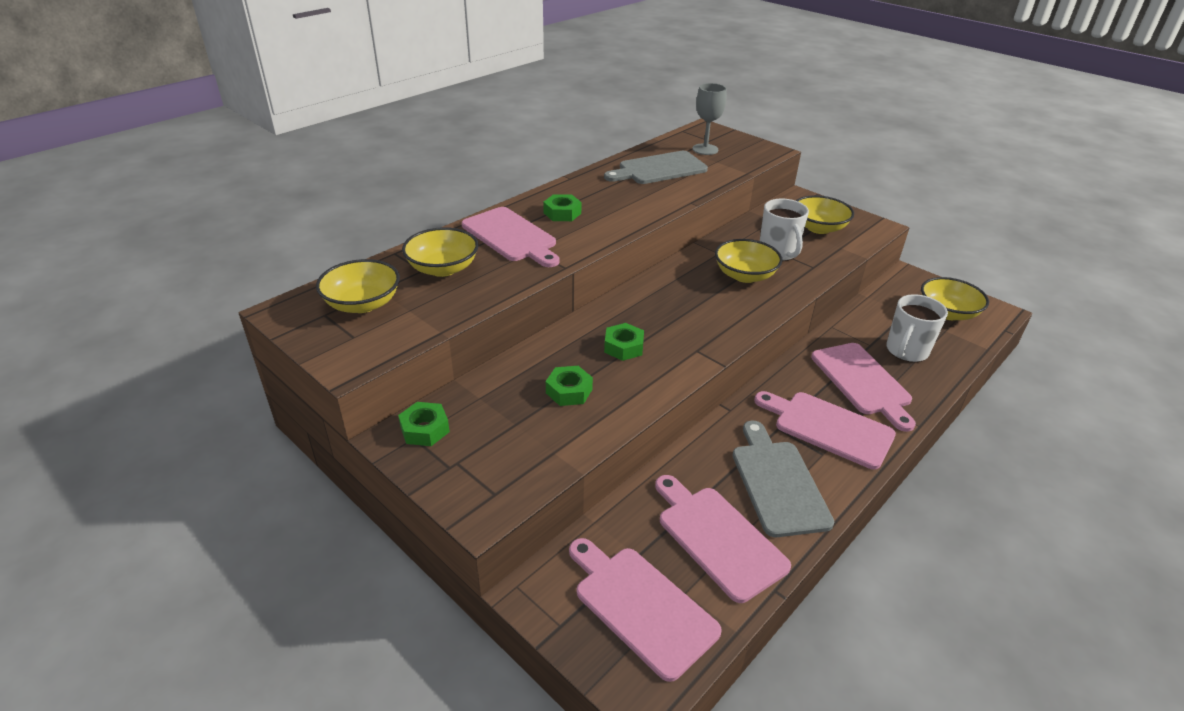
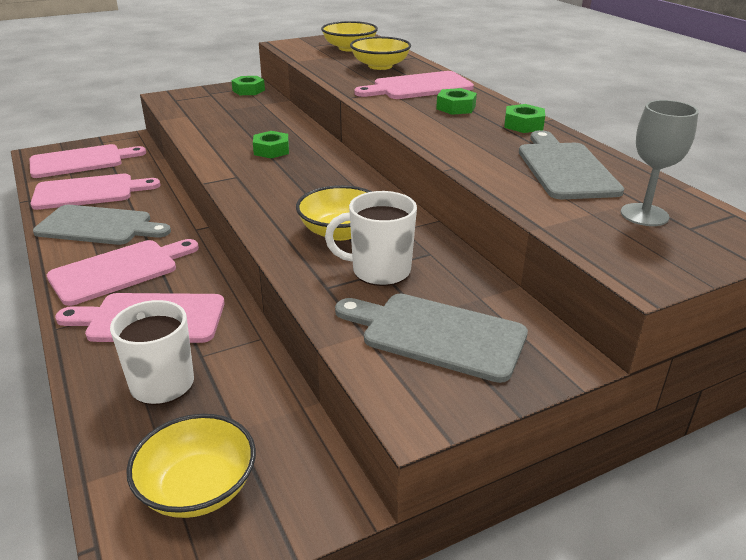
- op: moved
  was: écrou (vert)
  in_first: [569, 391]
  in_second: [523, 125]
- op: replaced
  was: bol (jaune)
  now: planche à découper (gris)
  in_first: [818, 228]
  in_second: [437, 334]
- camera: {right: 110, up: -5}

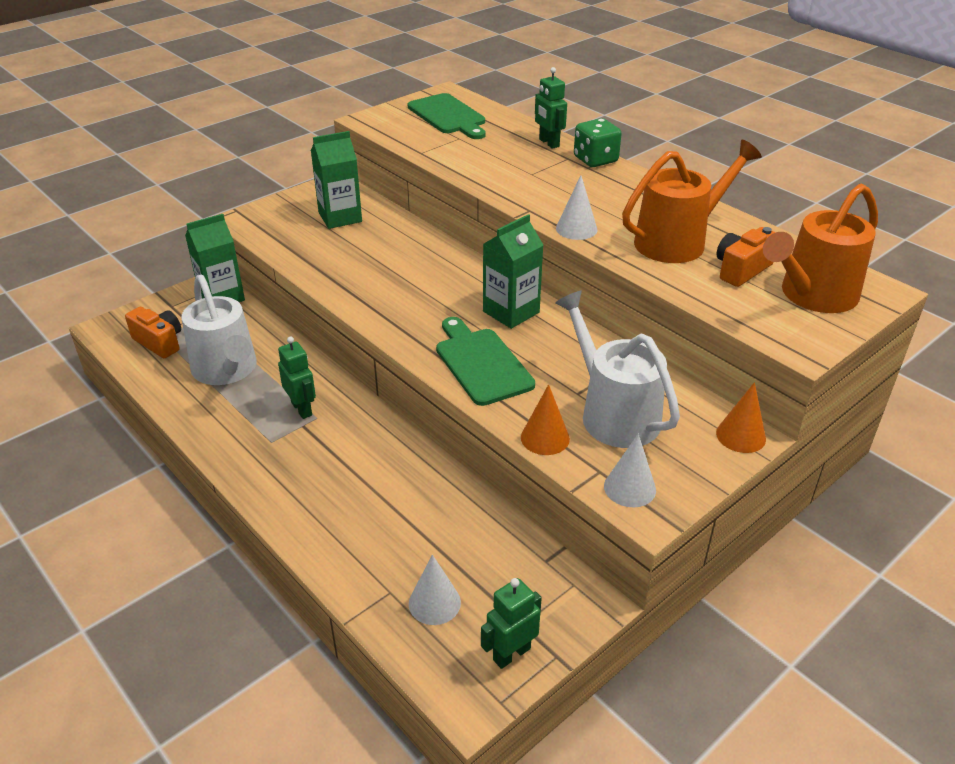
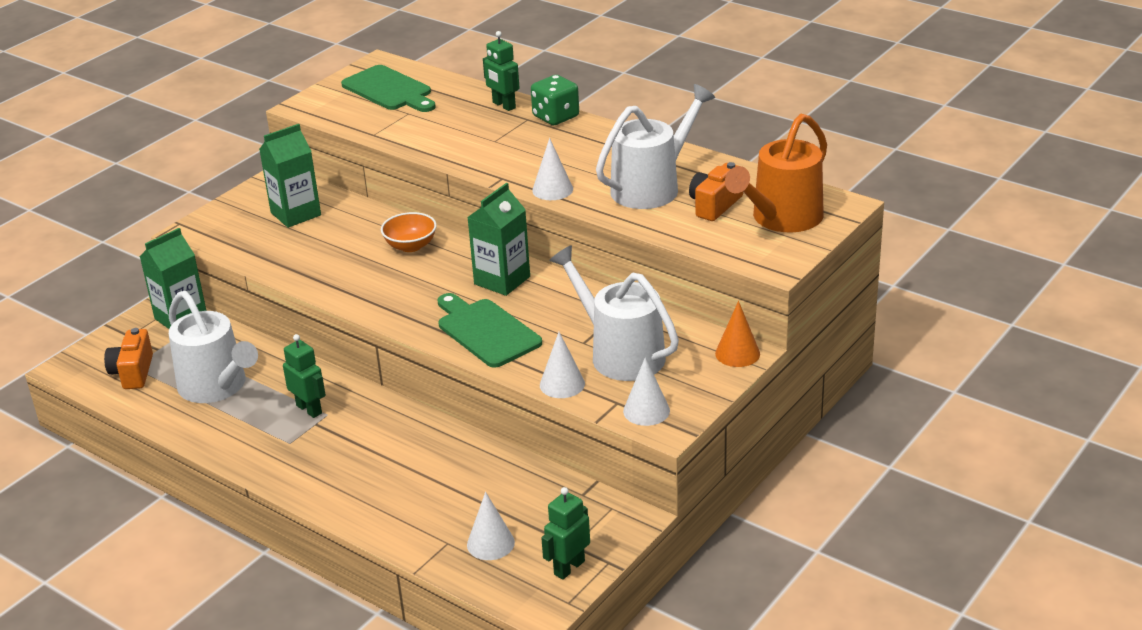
- op: added
  now: bol (orange)
  in_second: [410, 246]
- op: recoloured
  was: cône (orange)
  now: cône (blanc)
  in_first: [545, 438]
  in_second: [562, 384]
- op: recoloured
  was: arrosoir (orange)
  now: arrosoir (blanc)
  in_first: [677, 241]
  in_second: [651, 187]
- op: turned
  was: appareil photo (orange)
  in_first: [159, 342]
  in_second: [133, 372]
  clockwise: -120
- camera: {right: -10, up: -5}

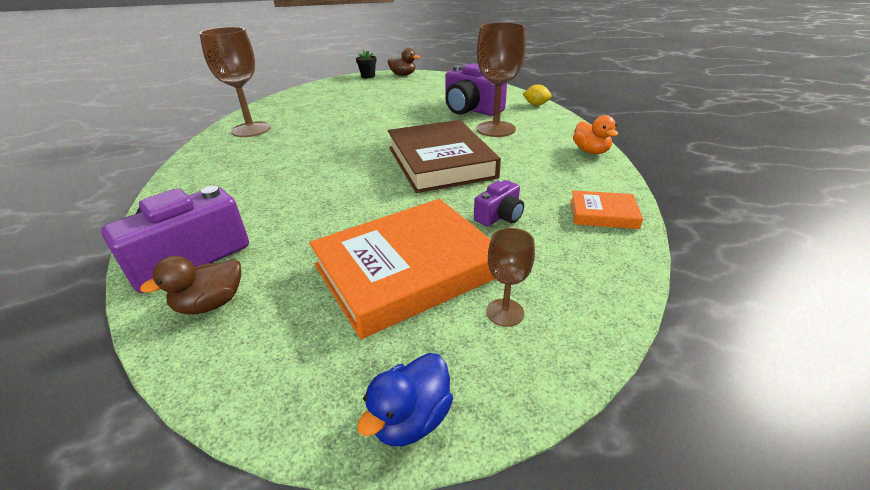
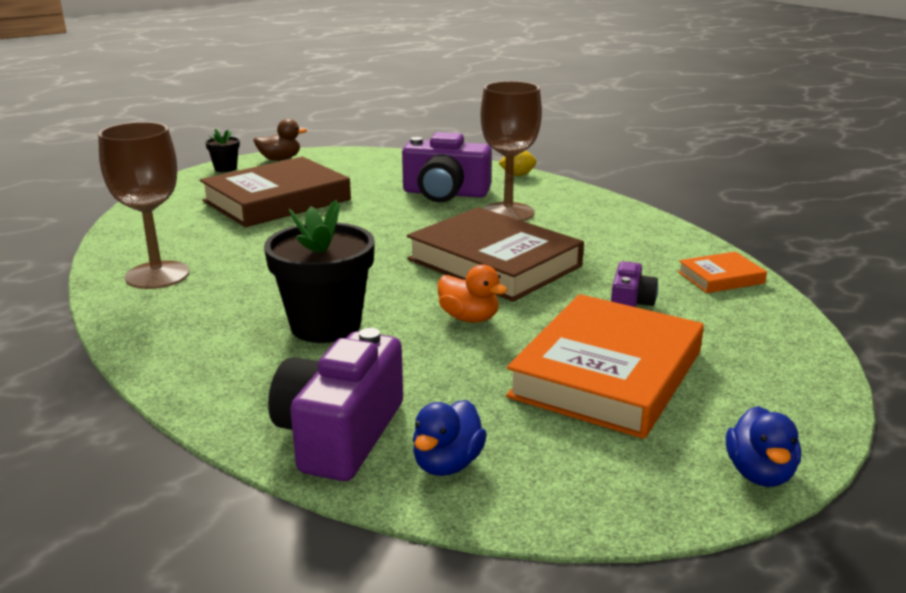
- op: removed
  was: verre à pied (marron)
  in_first: [505, 312]
- op: added
  now: livre (marron)
  in_second: [277, 200]
- op: added
  now: pot de fleurs (noir)
  in_second: [325, 326]
- op: moved
  was: canard (orange)
  in_first: [590, 151]
  in_second: [469, 318]
- op: recoloured
  was: canard (marron)
  now: canard (bleu)
  in_first: [211, 304]
  in_second: [447, 464]
- camera: {right: -30, up: -10}

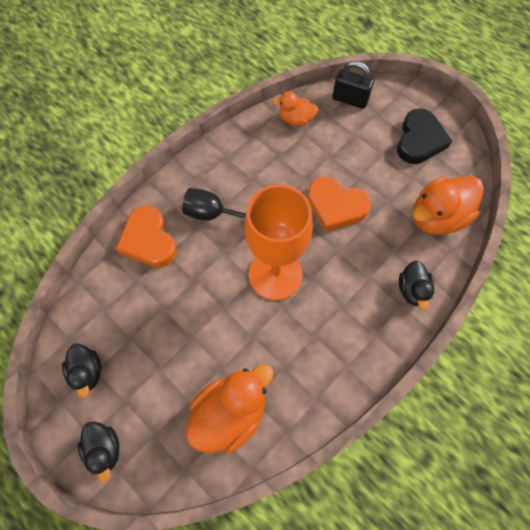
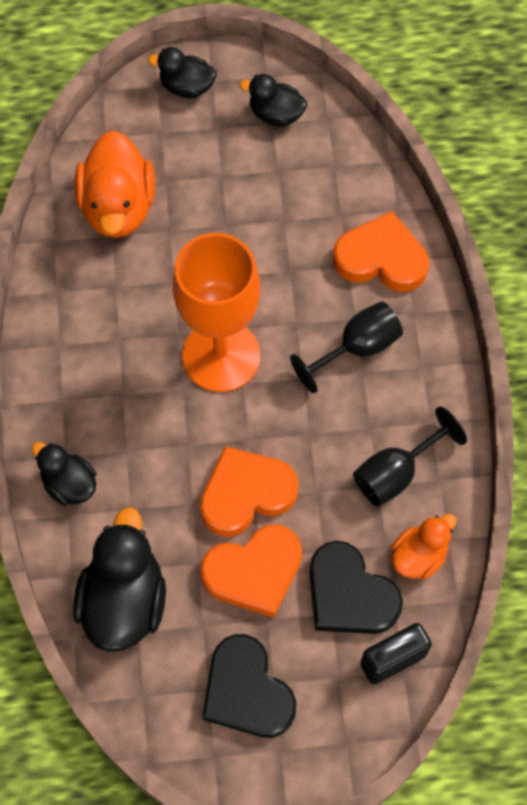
- op: added
  now: cœur (orange)
  in_second: [254, 572]
- op: added
  now: cœur (noir)
  in_second: [349, 594]
- op: added
  now: verre à pied (noir)
  in_second: [396, 473]
- op: recoloured
  was: canard (orange)
  now: canard (noir)
  in_first: [437, 217]
  in_second: [124, 601]
- camera: {right: 130, up: 0}

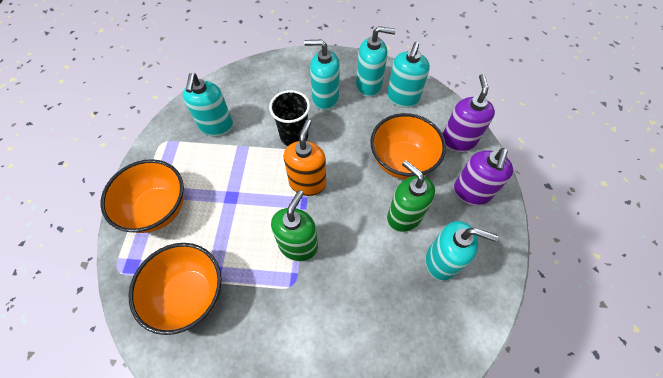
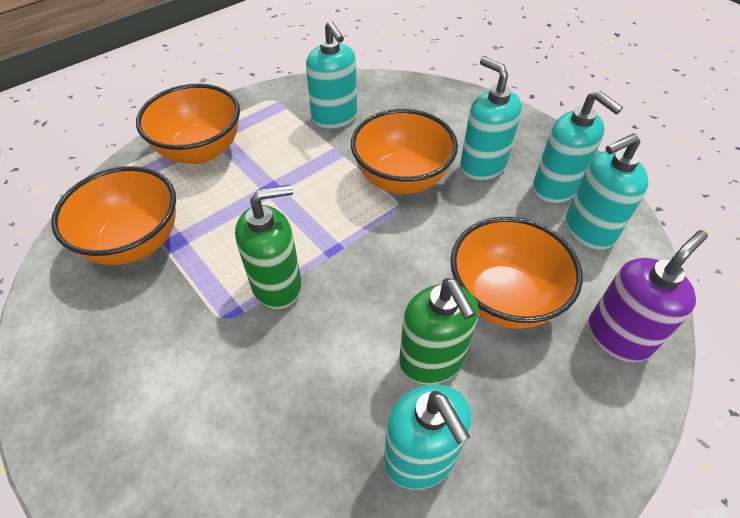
- op: removed
  was: distributeur de savon (orange)
  in_first: [307, 183]
- op: removed
  was: distributeur de savon (violet)
  in_first: [471, 192]
- op: replaced
  was: gobelet (noir)
  now: bol (orange)
  in_first: [294, 136]
  in_second: [401, 179]
- op: turned
  was: distributeur de savon (turquoise)
  in_first: [216, 126]
  in_second: [334, 117]
  clockwise: -75
- op: turned
  was: distributeur de savon (vert)
  in_first: [404, 216]
  in_second: [432, 361]
  clockwise: 150
- camera: {right: 45, up: -10}

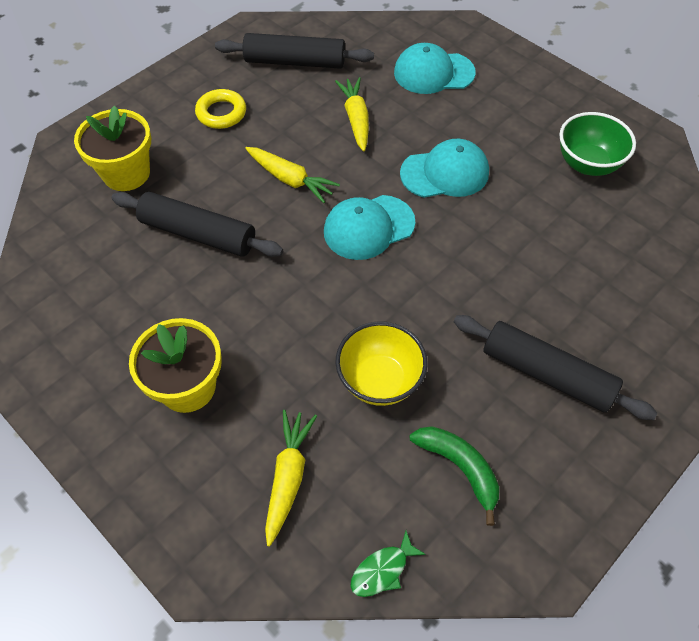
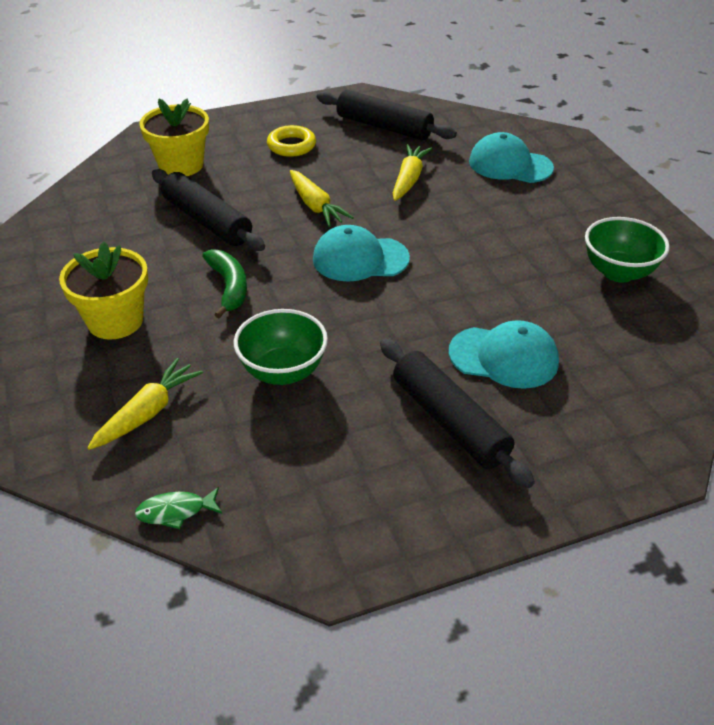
- op: moved
  was: casquette (turquoise)
  in_first: [445, 173]
  in_second: [504, 357]
- op: moved
  was: banane (vert)
  in_first: [459, 467]
  in_second: [229, 287]
- op: recoloured
  was: bol (jaune)
  now: bol (vert)
  in_first: [379, 380]
  in_second: [283, 372]
- camera: {right: 25, up: -15}

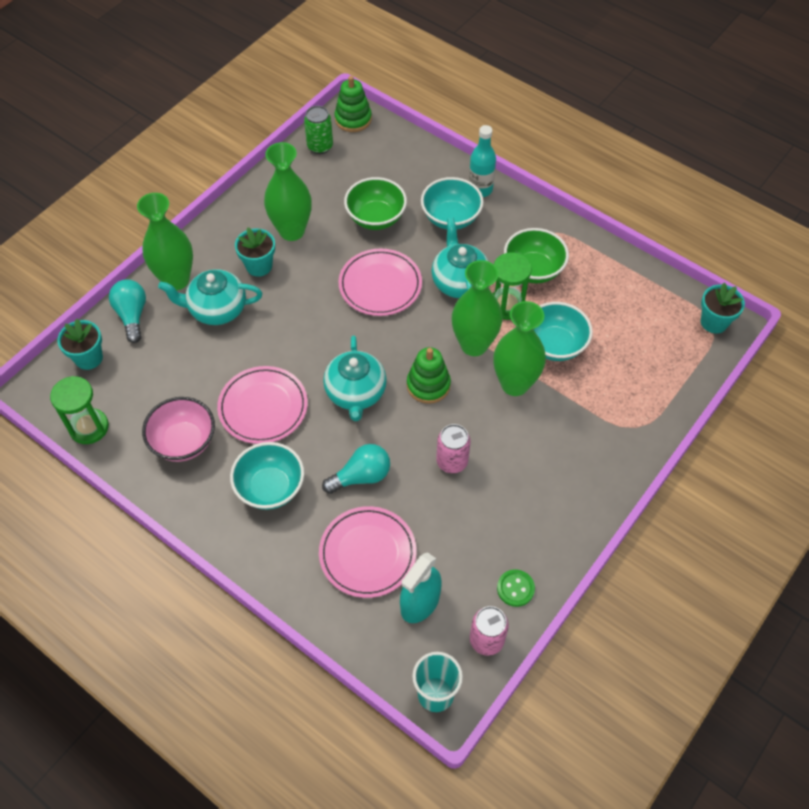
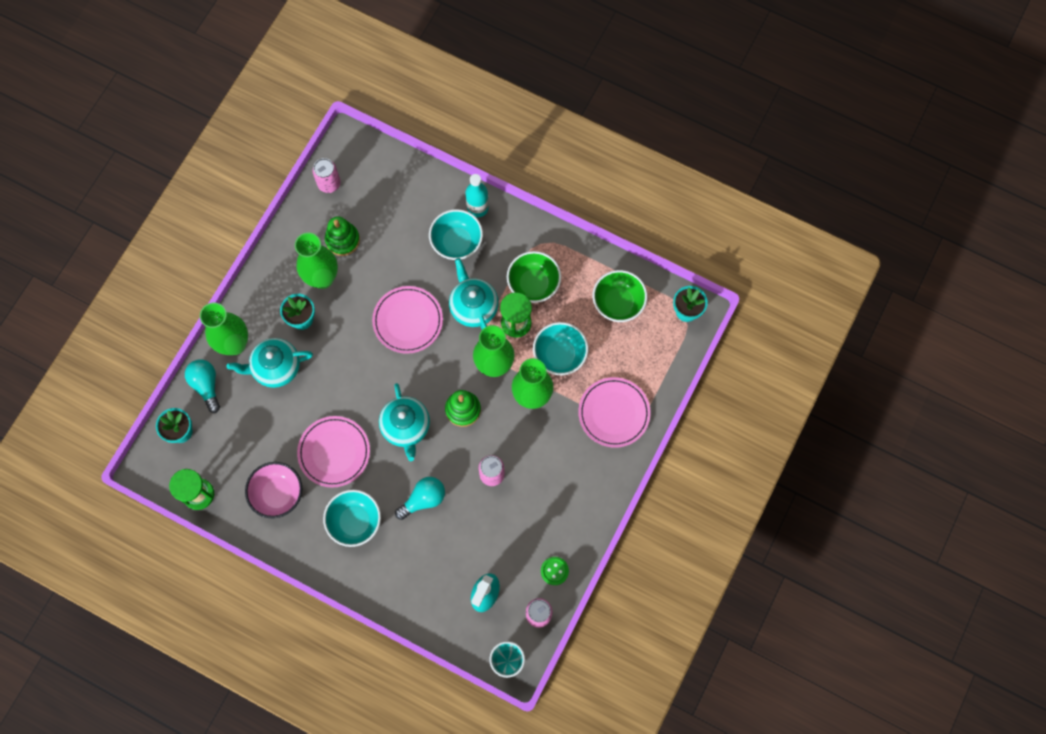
- op: moved
  was: assiette (rose)
  in_first: [367, 553]
  in_second: [614, 413]
- op: moved
  was: jouet à empiler (vert)
  in_first: [353, 119]
  in_second: [342, 240]
- op: moved
  was: bol (vert)
  in_first: [376, 218]
  in_second: [618, 303]
- op: recoloured
  was: canette (vert)
  now: canette (rose)
  in_first: [320, 146]
  in_second: [329, 184]
- camera: {right: -10, up: 15}

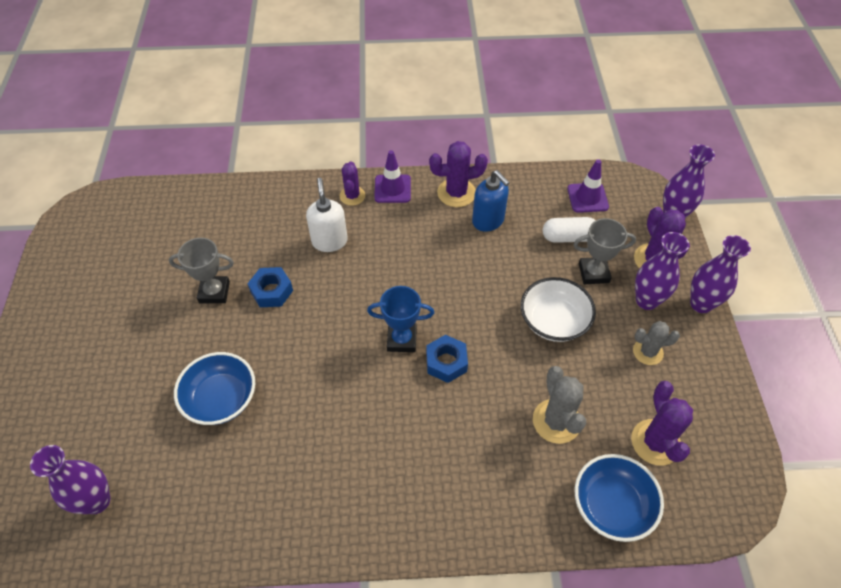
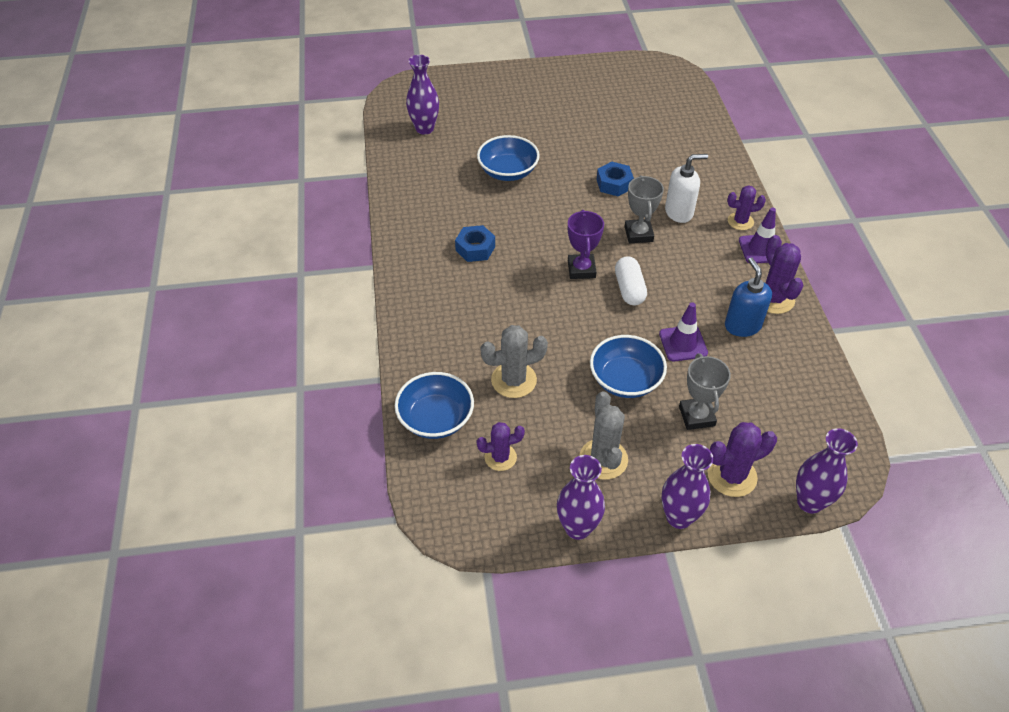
- op: moved
  was: trophée (gris)
  in_first: [214, 292]
  in_second: [638, 234]
- op: moved
  was: écrou (bleu)
  in_first: [446, 362]
  in_second: [475, 248]
- op: moved
  was: gélule (blanc)
  in_first: [568, 237]
  in_second: [629, 289]
- op: moved
  was: cône de chantier (violet)
  in_first: [587, 198]
  in_second: [683, 343]
- op: moved
  was: vase (violet)
  in_first: [646, 301]
  in_second: [577, 528]
- op: recoloured
  was: trophée (bleu)
  now: trophée (violet)
  in_first: [402, 340]
  in_second: [581, 269]
- op: recoloured
  was: bol (blanc)
  now: bol (bleu)
  in_first: [554, 321]
  in_second: [625, 380]
- op: turned
  was: distributeur de savon (bleu)
  in_first: [488, 221]
  in_second: [742, 325]
  clockwise: 120
- op: resized
  was: cactus (violet)
  in_first: [655, 442]
  in_second: [500, 457]
  ratio: 0.66
- op: resized
  was: cactus (gris)
  in_first: [647, 352]
  in_second: [603, 459]
  ratio: 1.5
- camera: {right: 85, up: -5}

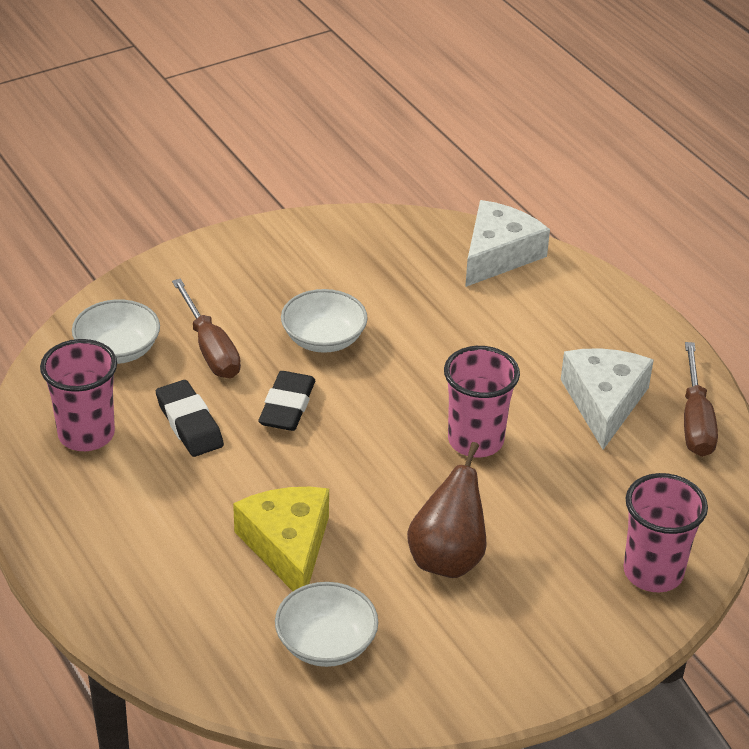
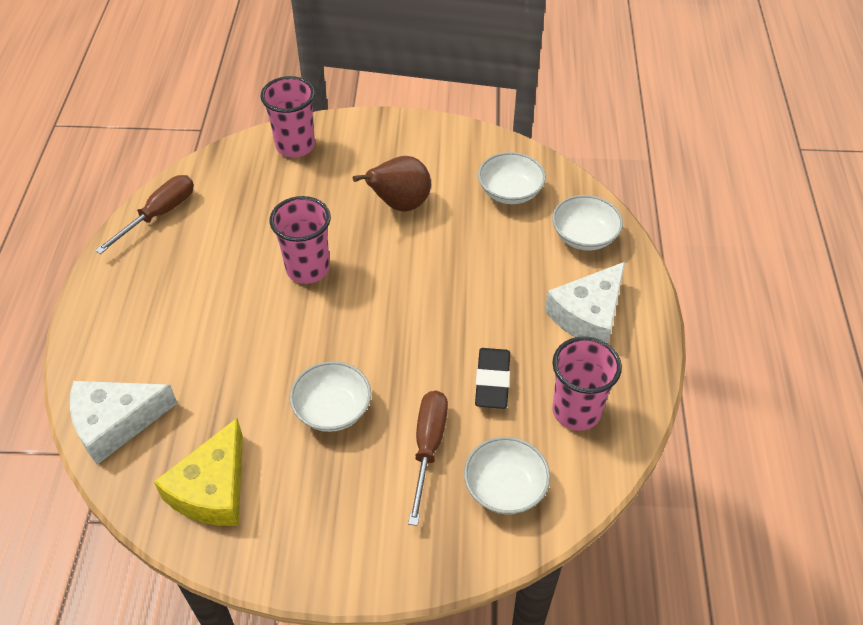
- op: removed
  was: gomme (noir)
  in_first: [287, 406]
- op: added
  now: bol (blanc)
  in_second: [584, 236]
- op: moved
  was: fromage (jaune)
  in_first: [287, 546]
  in_second: [213, 489]
- op: moved
  was: fromage (blanc)
  in_first: [603, 402]
  in_second: [588, 315]
- camera: {right: -145, up: 10}

